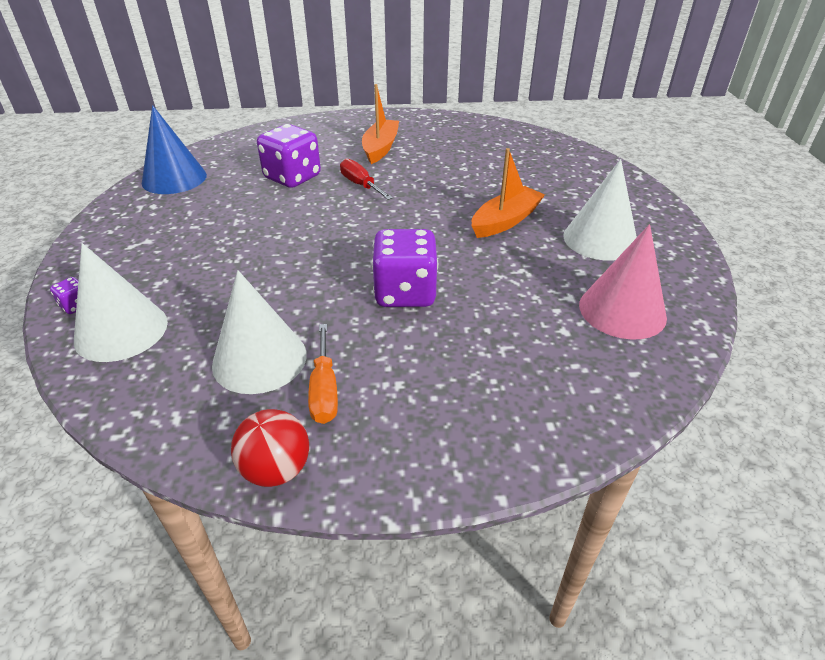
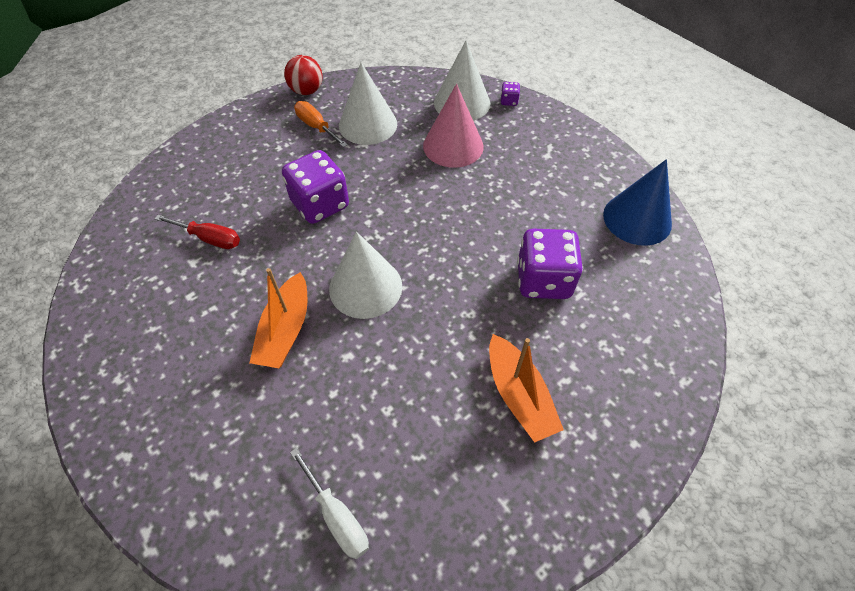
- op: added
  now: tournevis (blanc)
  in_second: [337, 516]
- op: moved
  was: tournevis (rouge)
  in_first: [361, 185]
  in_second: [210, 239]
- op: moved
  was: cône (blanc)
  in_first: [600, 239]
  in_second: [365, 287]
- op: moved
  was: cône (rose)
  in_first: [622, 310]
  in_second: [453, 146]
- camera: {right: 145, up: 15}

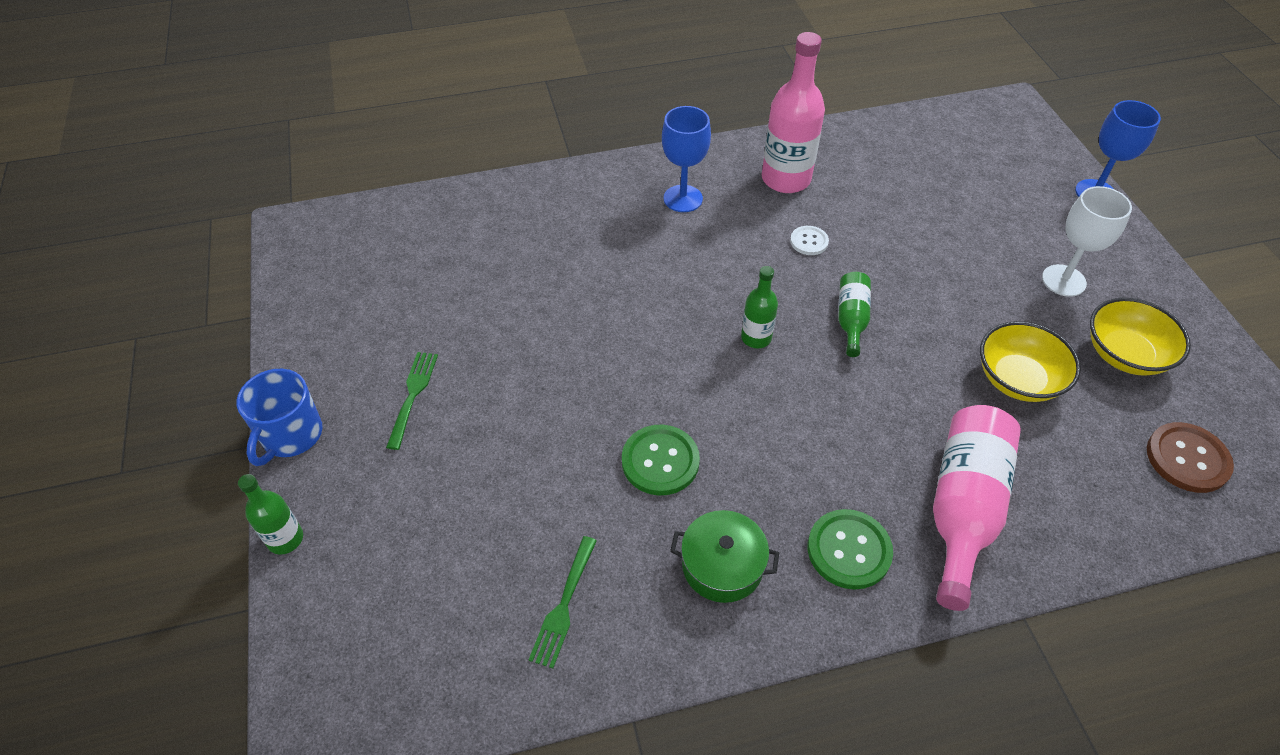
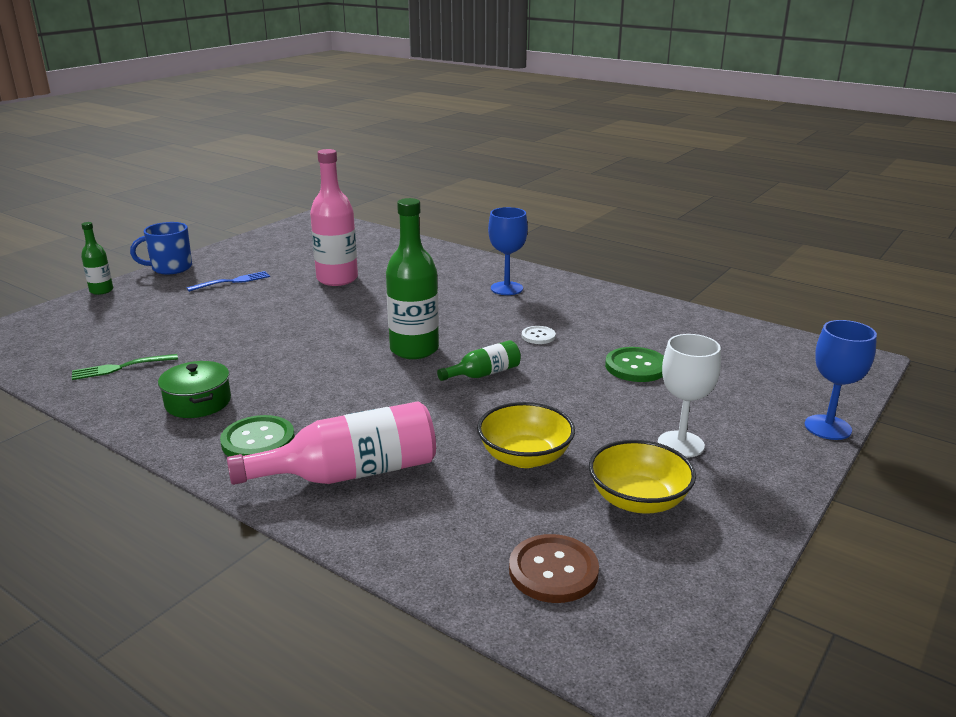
- op: moved
  was: bouton (vert)
  in_first: [660, 461]
  in_second: [636, 367]
- op: moved
  was: bouteille (rose)
  in_first: [786, 179]
  in_second: [337, 279]
- op: recoloured
  was: fourchette (vert)
  now: fourchette (bleu)
  in_first: [413, 396]
  in_second: [232, 282]
- op: resized
  was: bouteille (vert)
  in_first: [756, 338]
  in_second: [414, 349]
  ratio: 1.88
- camera: {right: 50, up: -25}

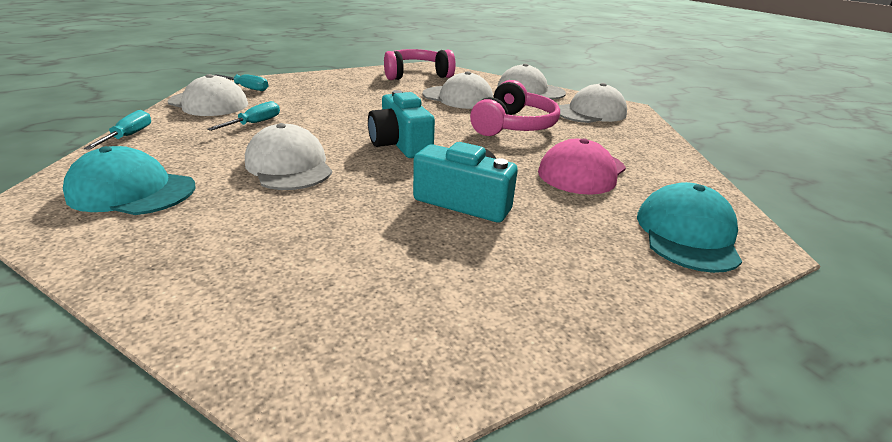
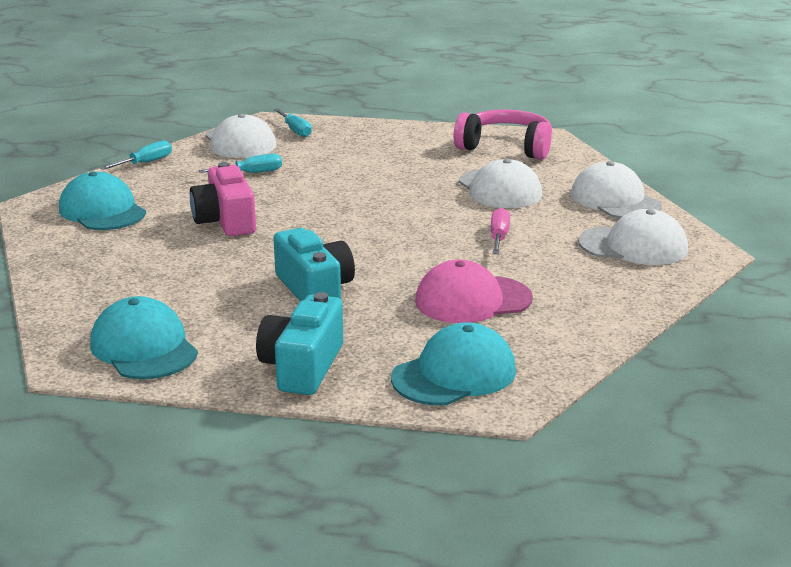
- op: added
  now: casquette (turquoise)
  in_second: [144, 347]
- op: moved
  was: appareil photo (turquoise)
  in_first: [400, 144]
  in_second: [302, 366]
- op: replaced
  was: casquette (blanc)
  now: appareil photo (rose)
  in_first: [289, 166]
  in_second: [225, 221]
- op: replaced
  was: casque audio (rose)
  now: tournevis (rose)
  in_first: [514, 126]
  in_second: [499, 237]
- camera: {right: 40, up: -5}

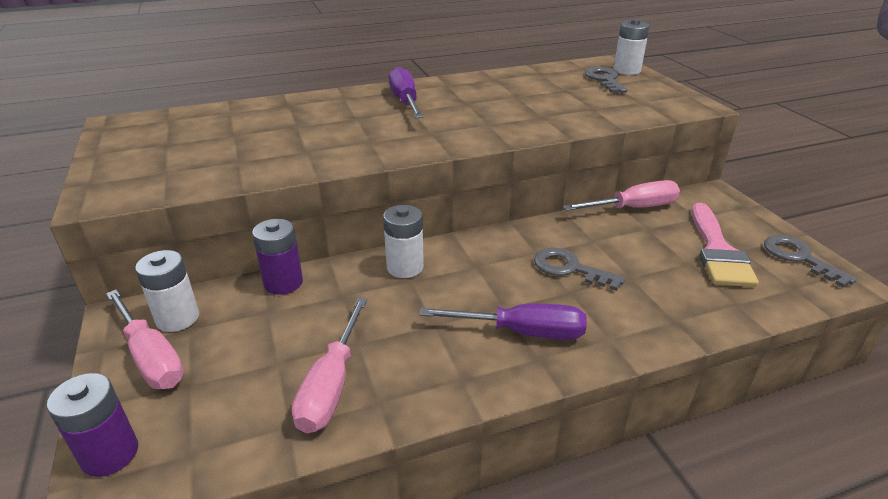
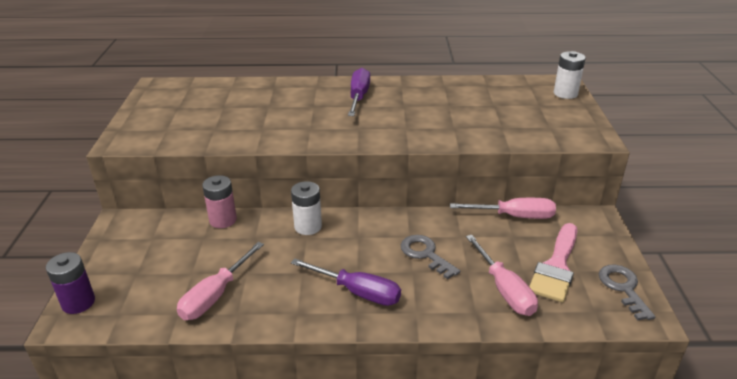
- op: removed
  was: pile (blanc)
  in_first: [177, 318]
- op: removed
  was: clé (gris)
  in_first: [604, 79]
- op: moved
  was: tournevis (rose)
  in_first: [151, 357]
  in_second: [504, 290]
- op: recoloured
  was: pile (violet)
  now: pile (rose)
  in_first: [283, 283]
  in_second: [223, 220]
- camera: {right: 20, up: 0}

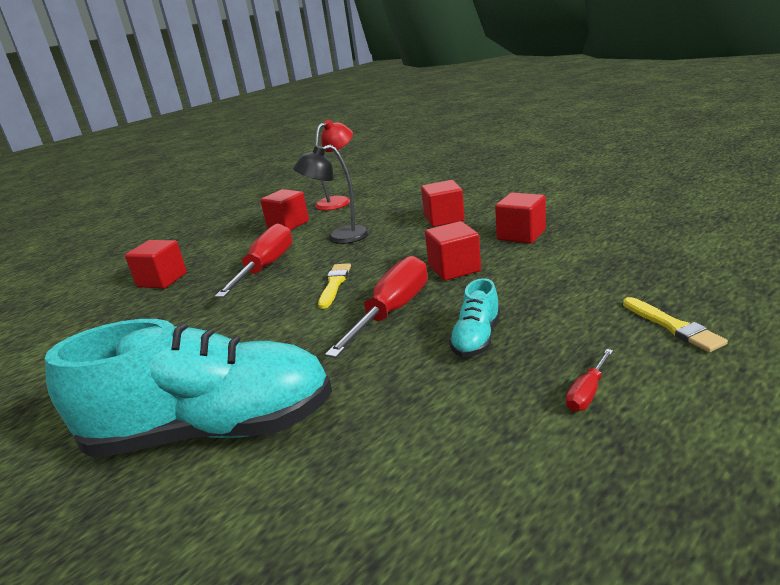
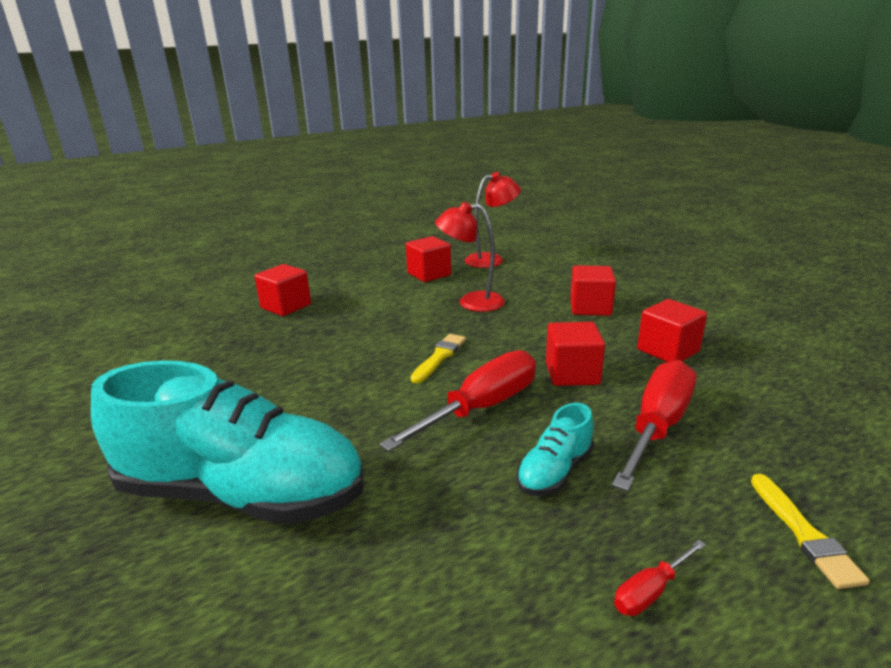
- op: moved
  was: tournevis (rouge)
  in_first: [266, 267]
  in_second: [657, 427]
- op: recoloured
  was: lampe (noir)
  now: lampe (rouge)
  in_first: [339, 237]
  in_second: [471, 302]
- camera: {right: 15, up: 0}

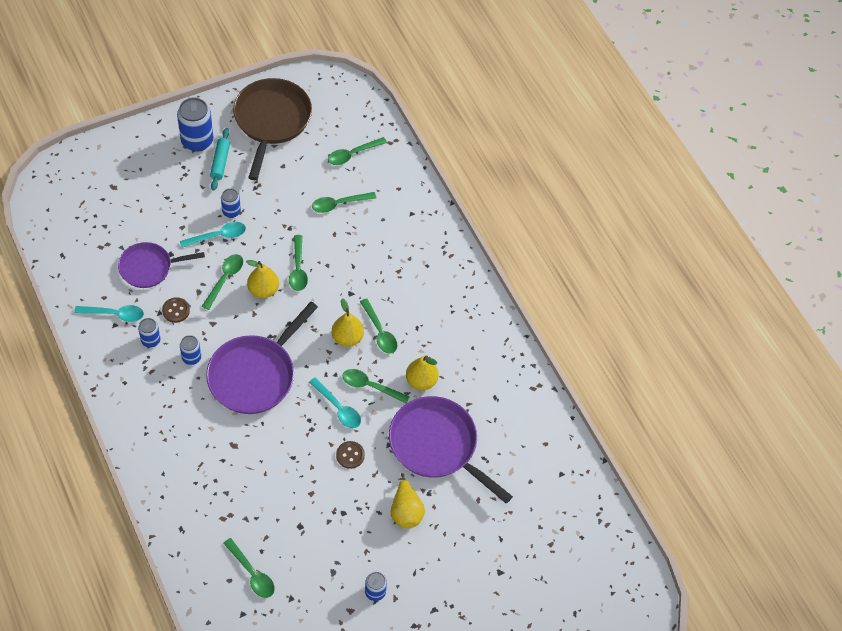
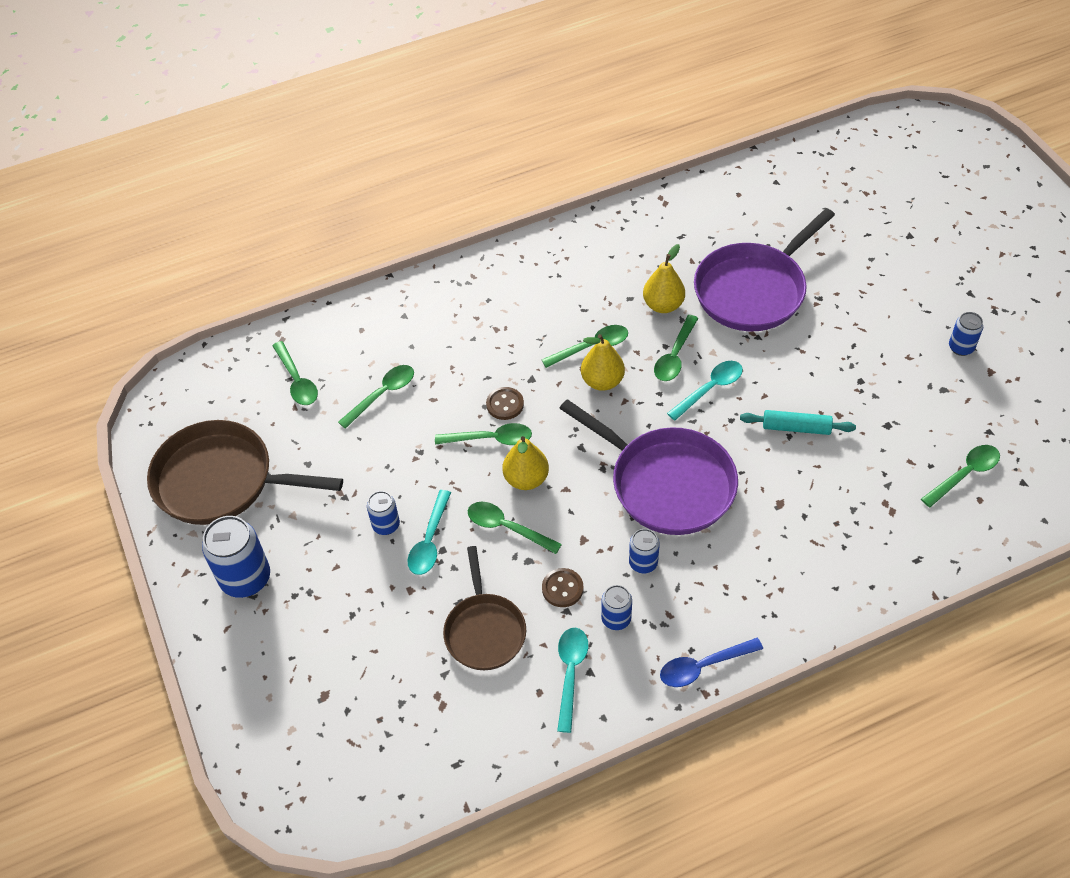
- op: removed
  was: poire (jaune)
  in_first: [406, 511]
- op: added
  now: cuillère (bleu)
  in_second: [703, 666]
- op: moved
  was: rouleau à pâtisserie (turquoise)
  in_first: [220, 162]
  in_second: [796, 428]
- op: moved
  was: bouton (marron)
  in_first: [350, 455]
  in_second: [505, 404]
- op: recoloured
  was: poêle (violet)
  now: poêle (marron)
  in_first: [149, 268]
  in_second: [484, 631]
- op: turned
  was: cuillère (turquoise)
  in_first: [218, 236]
  in_second: [430, 541]
  clockwise: -150
- op: turned
  was: cuillère (vert)
  in_first: [339, 204]
  in_second: [382, 394]
  clockwise: -120
- camera: {right: -80, up: -5}

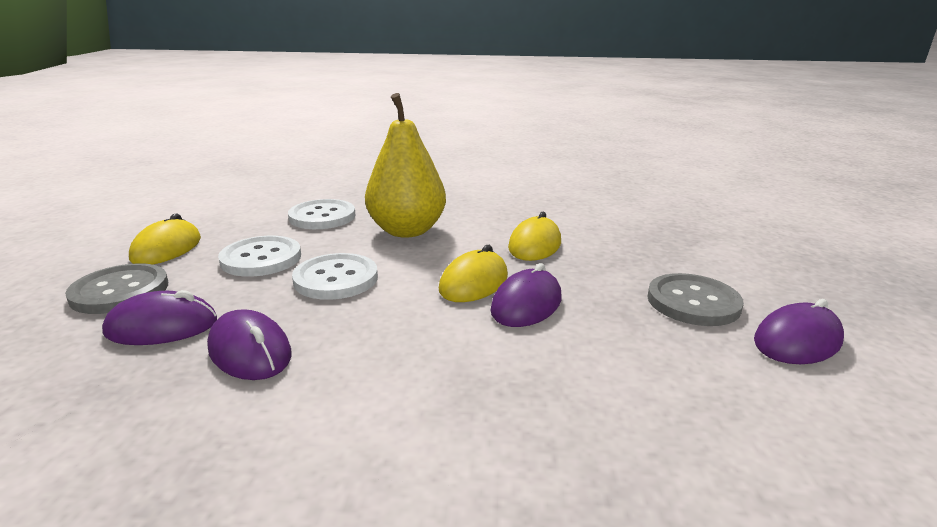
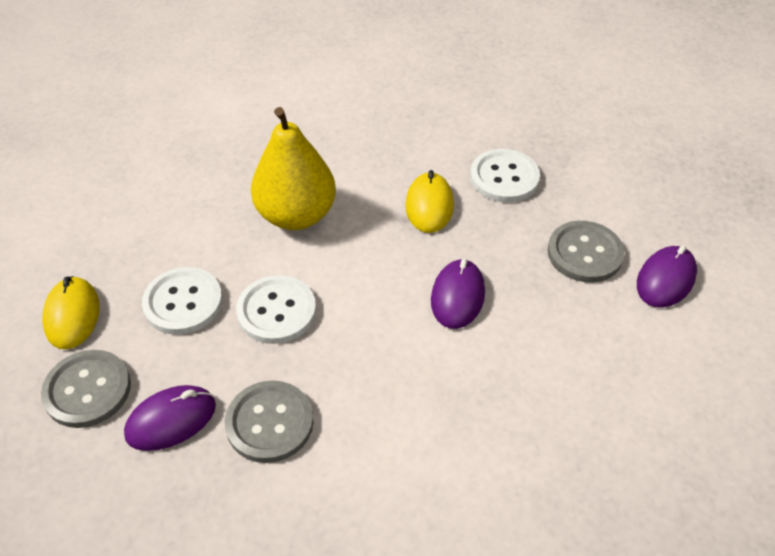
- op: removed
  was: souris (jaune)
  in_first: [474, 283]
- op: moved
  was: bouton (blanc)
  in_first: [322, 217]
  in_second: [504, 177]
- op: replaced
  was: souris (violet)
  now: bouton (gris)
  in_first: [250, 351]
  in_second: [269, 423]
- camera: {right: -20, up: 25}

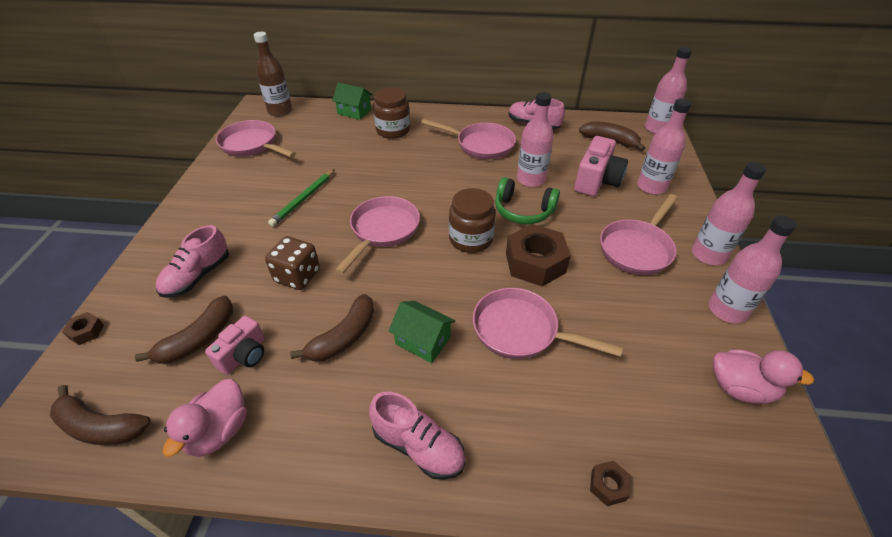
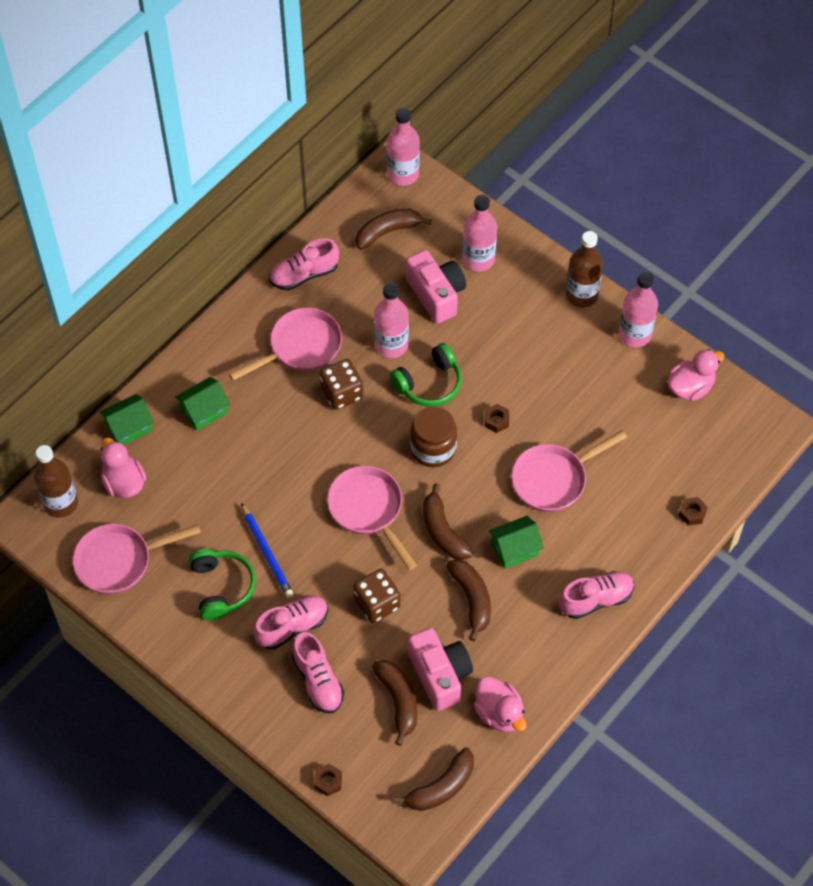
- op: removed
  was: poêle (rose)
  in_first: [637, 248]
- op: added
  now: canard (rose)
  in_second: [124, 482]
- op: added
  now: casque audio (vert)
  in_second: [222, 587]
- op: added
  now: chaussure (rose)
  in_second: [292, 626]
- op: added
  now: dé (marron)
  in_second: [342, 393]
- op: added
  now: banane (marron)
  in_second: [443, 531]
- op: replaced
  was: bocal (marron)
  now: maison (vert)
  in_first: [393, 130]
  in_second: [204, 411]
- op: recoloured
  was: crayon (vert)
  now: crayon (bleu)
  in_first: [303, 199]
  in_second: [267, 553]
- op: recoloured
  was: bouteille (rose)
  now: bouteille (marron)
  in_first: [708, 255]
  in_second: [581, 295]
- op: resized
  was: appareil photo (rose)
  in_first: [244, 355]
  in_second: [440, 675]
  ratio: 1.56
- op: resized
  was: écrou (marron)
  in_first: [535, 263]
  in_second: [496, 421]
  ratio: 0.44
- camera: {right: -55, up: 15}

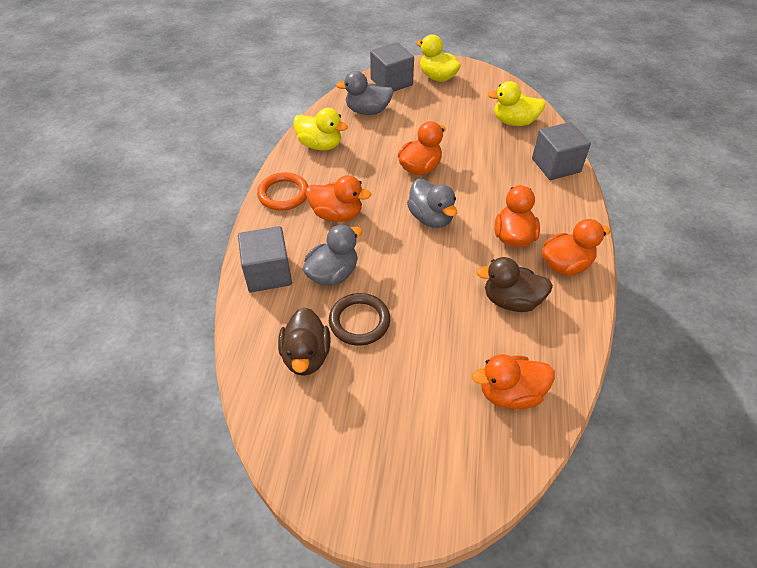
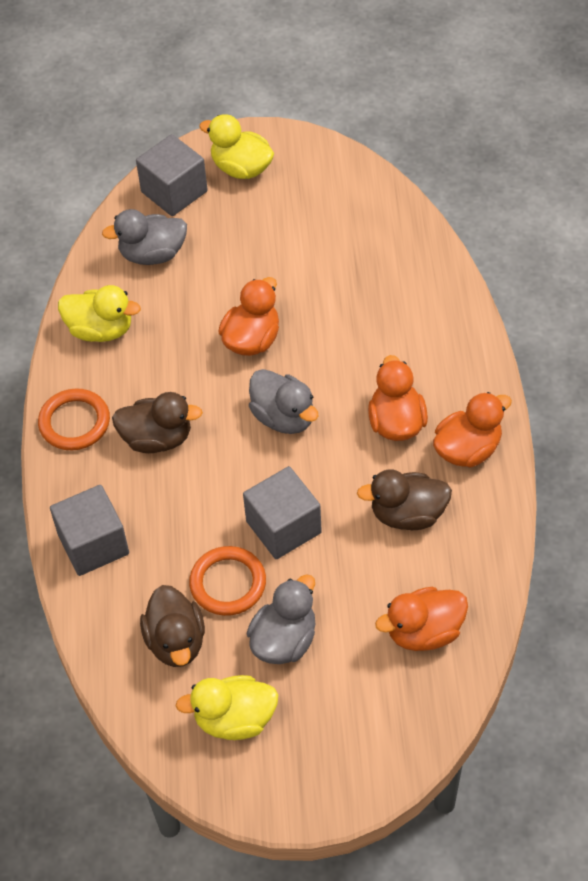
- op: moved
  was: canard (gris)
  in_first: [333, 274]
  in_second: [284, 640]
- op: moved
  was: canard (jaune)
  in_first: [514, 122]
  in_second: [235, 719]
- op: moved
  was: cube (gris)
  in_first: [556, 165]
  in_second: [283, 527]
- op: recoloured
  was: canard (orange)
  now: canard (marron)
  in_first: [337, 214]
  in_second: [157, 438]
- op: recoloured
  was: anneau (marron)
  now: anneau (orange)
  in_first: [359, 321]
  in_second: [228, 583]
- camera: {right: -10, up: 5}

